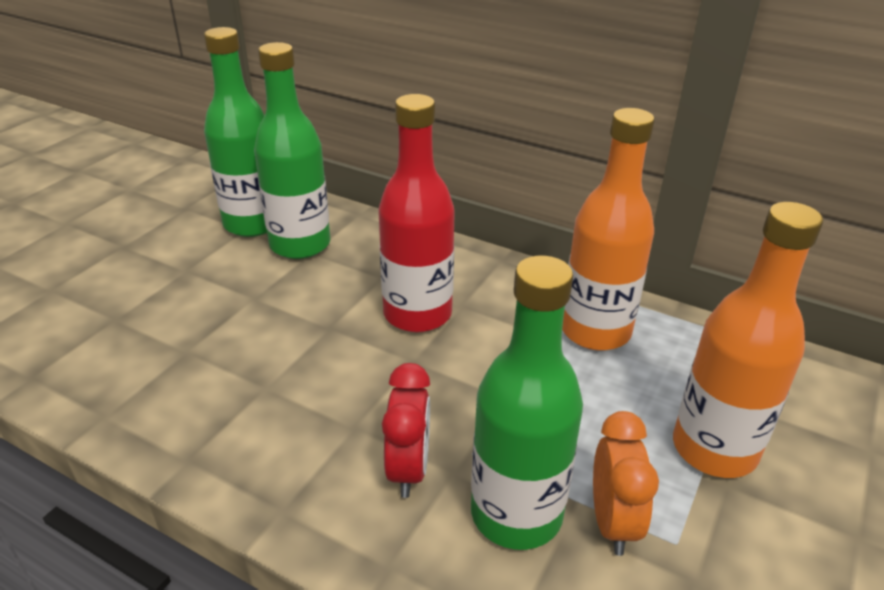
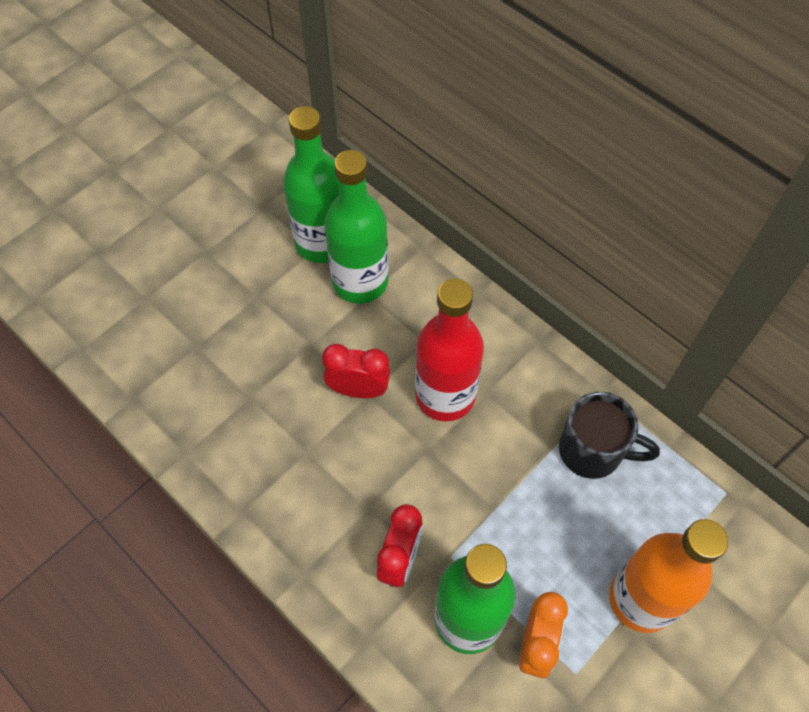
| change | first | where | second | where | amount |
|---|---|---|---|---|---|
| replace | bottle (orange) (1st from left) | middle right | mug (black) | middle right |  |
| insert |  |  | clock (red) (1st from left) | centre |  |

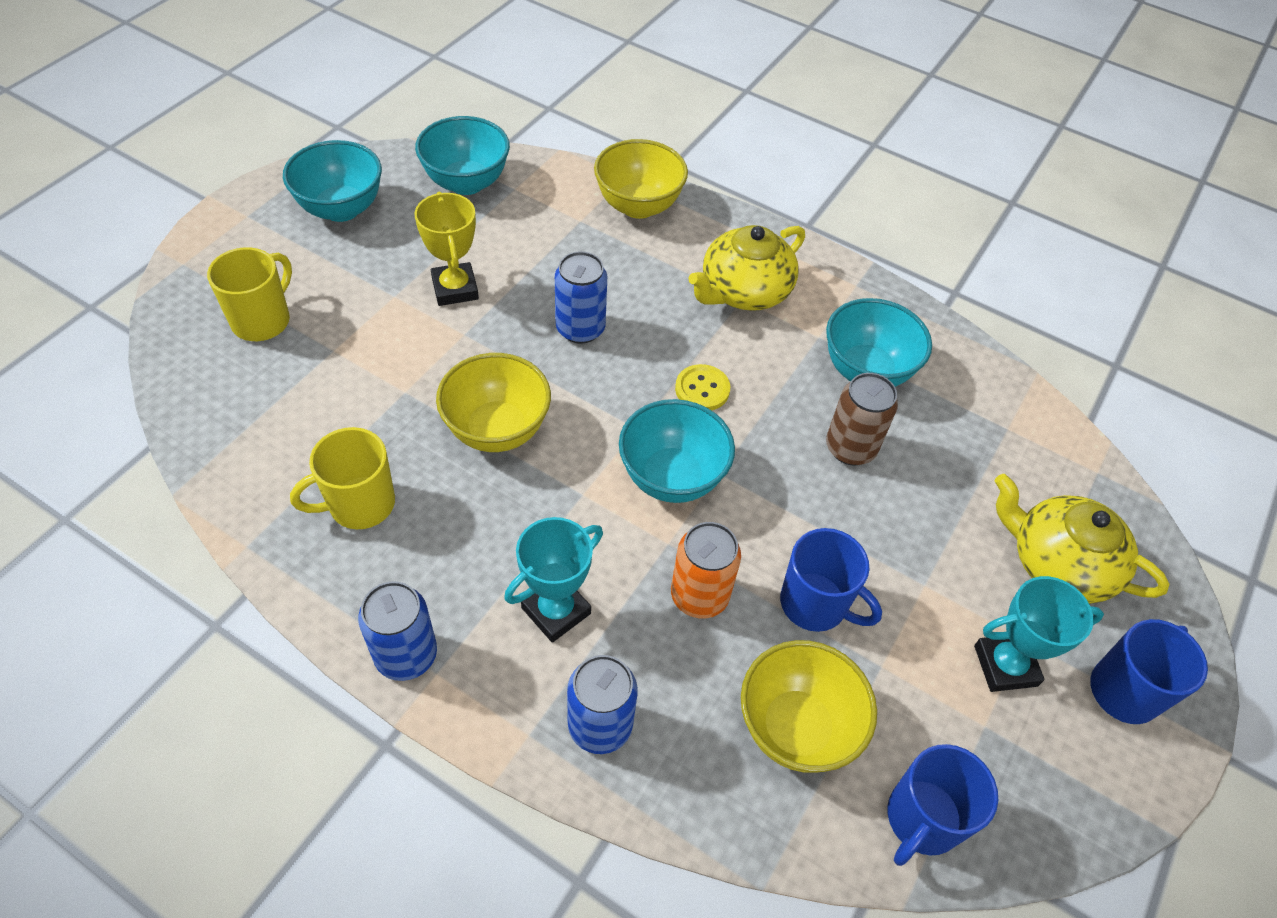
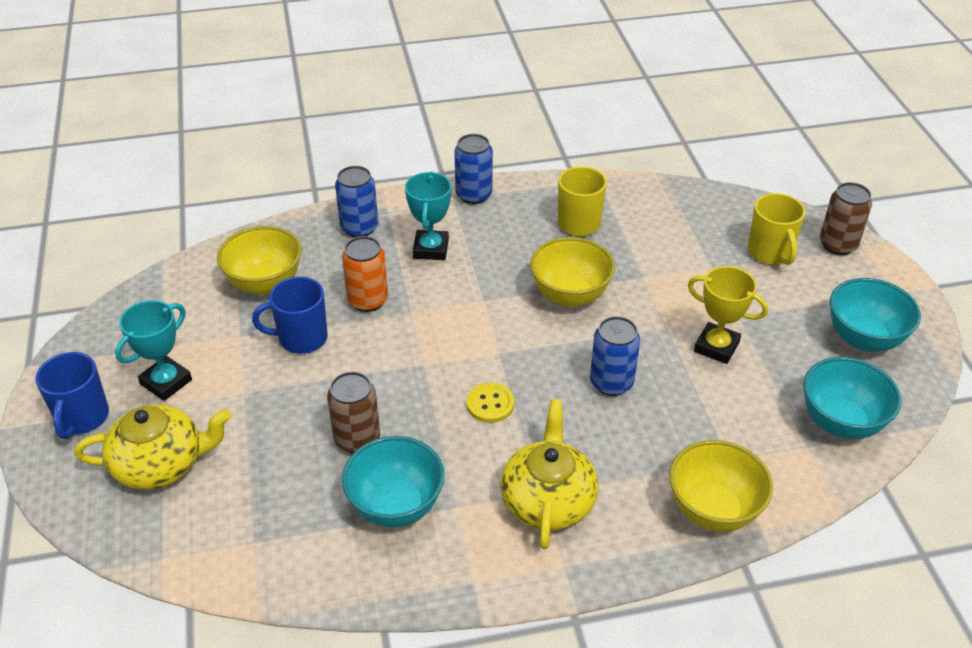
| change | first | where | second | where | amount |
|---|---|---|---|---|---|
| delete | bowl (turquoise) (3rd from left) | centre |  |  |  |
| delete | mug (blue) (2nd from left) | bottom right |  |  |  |
| insert |  |  | can (brown) (2nd from left) | middle right |  |

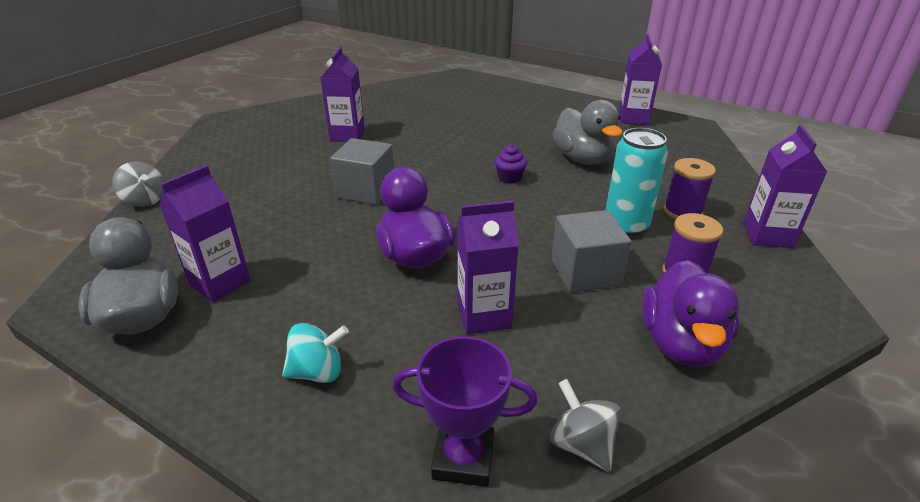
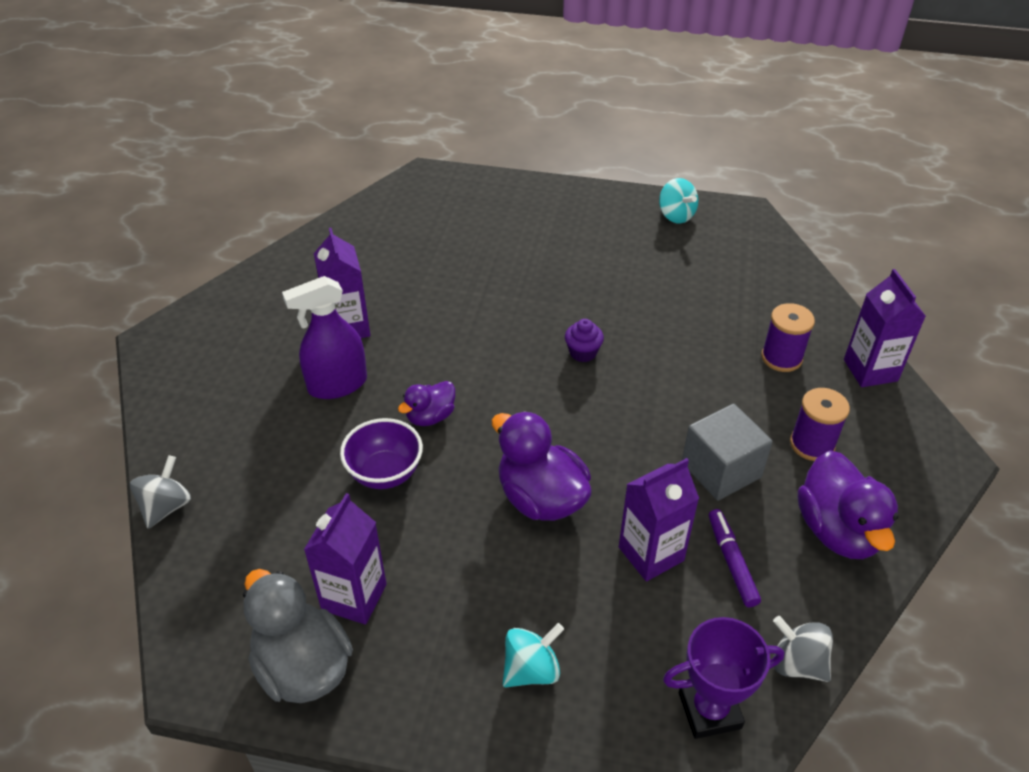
| change | first | where | second | where | amount |
|---|---|---|---|---|---|
| replace | carton (purple) (4th from left) | top right | spinning top (turquoise) (2nd from left) | top centre |  |
| delete | duck (grey) (2nd from left) | top centre |  |  |  |
| delete | can (turquoise) | middle right |  |  |  |
| replace | cube (grey) (1st from left) | centre | duck (purple) (1st from left) | centre |  |
| rotate | spinning top (grey) (1st from left) | middle left |  | middle left | 90 degrees counterclockwise |
| insert |  |  | spray bottle (purple) | middle left |  |
| insert |  |  | bowl (purple) | centre |  |
| insert |  |  | marker (purple) | bottom right |  |

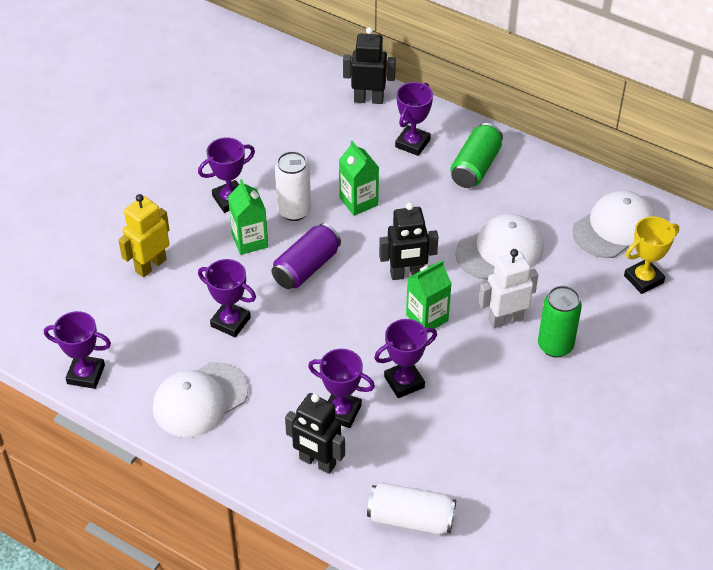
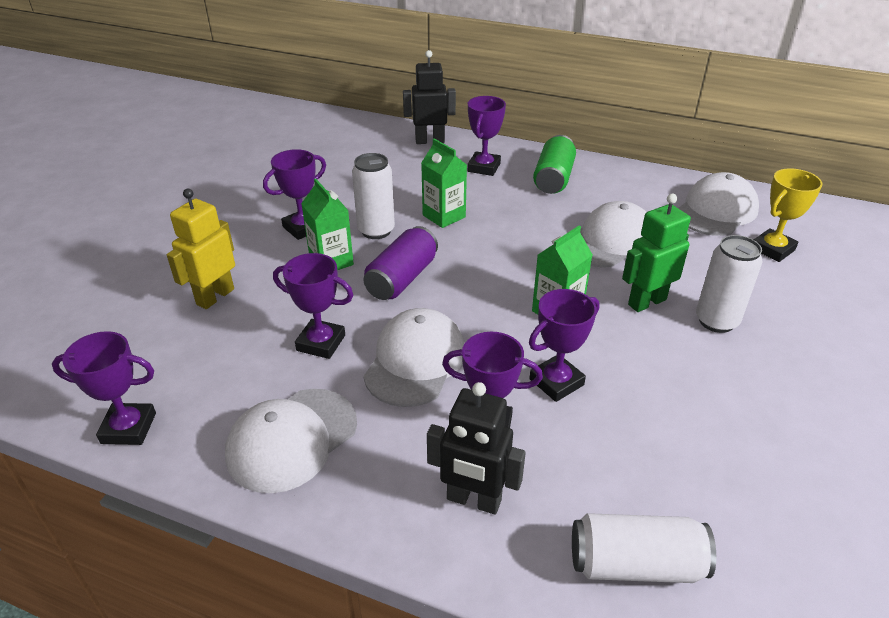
| change | first | where | second | where | amount |
|---|---|---|---|---|---|
| delete | robot (black) (3rd from left) | centre |  |  |  |
| recolor | robot (white) | middle right | robot (green) | middle right |  |
| recolor | can (green) (2nd from left) | middle right | can (white) (3rd from left) | middle right |  |
| insert |  |  | cap (white) (2nd from left) | centre |  |

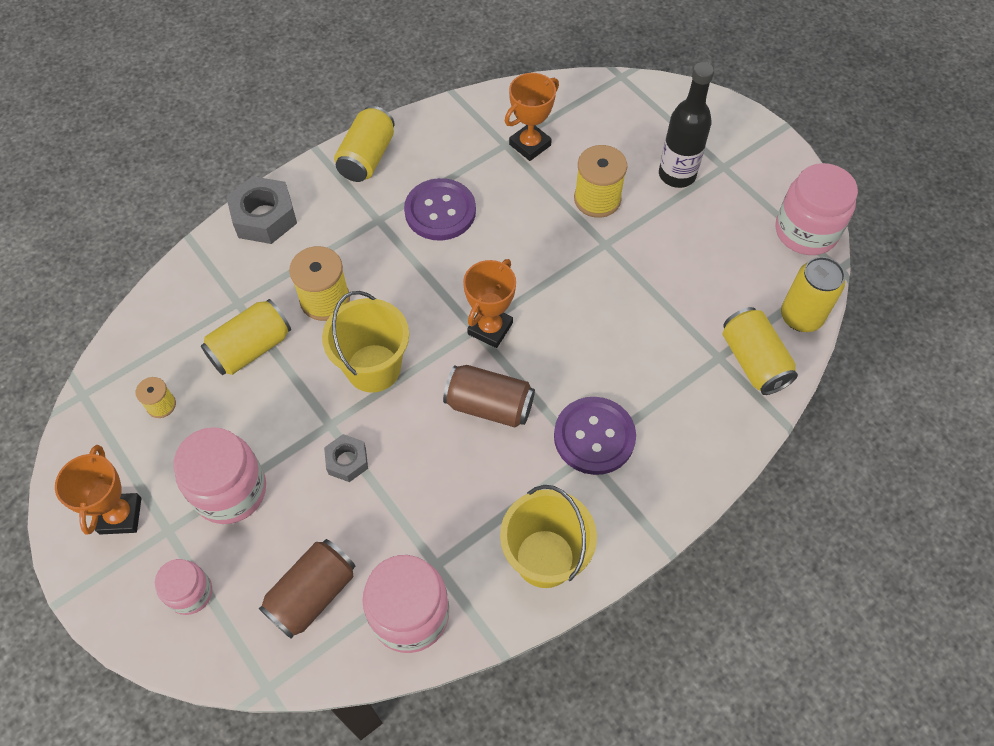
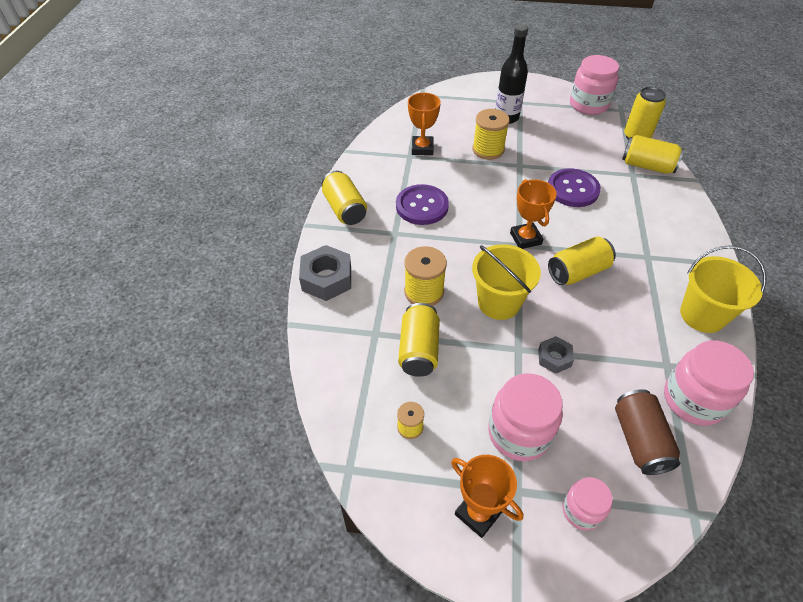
| change | first | where | second | where | amount |
|---|---|---|---|---|---|
| recolor | can (brown) (2nd from left) | centre | can (yellow) (3rd from left) | middle right |  |
| move | button (purple) (2nd from left) | centre |  | top right |  |

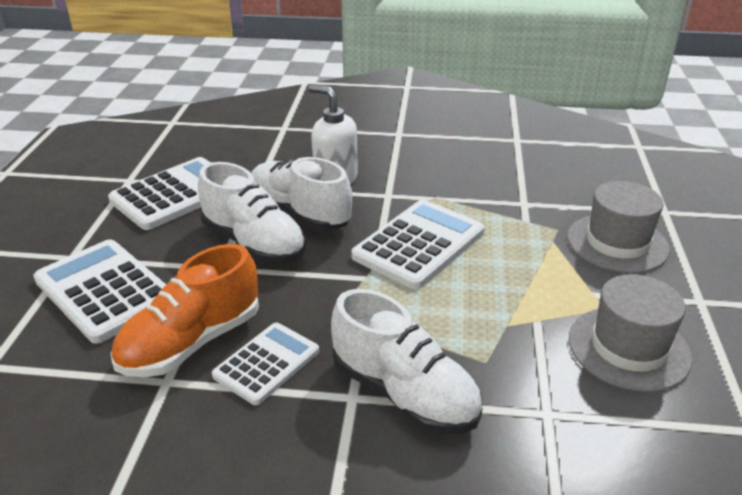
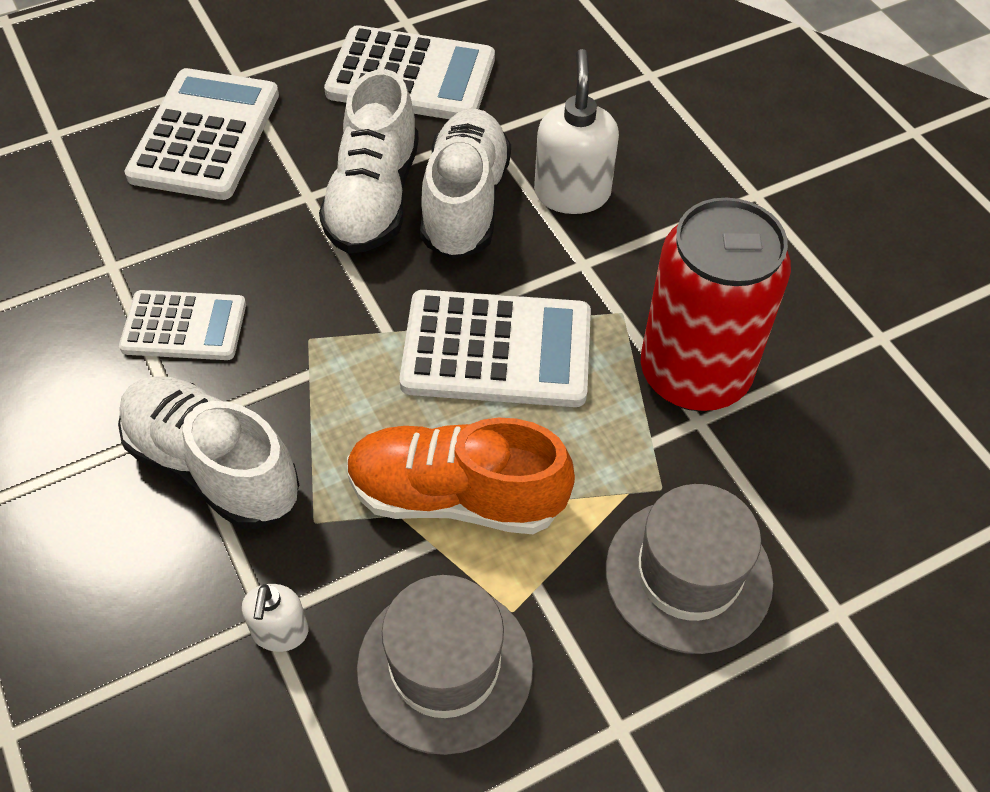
| change | first | where | second | where | amount |
|---|---|---|---|---|---|
| move | shoe (orange) | middle left |  | centre |  |
| rotate | shoe (white) (3rd from left in the first image) | bottom centre | shoe (white) (1st from left) | middle left | 120 degrees clockwise |
| insert |  |  | can (red) | middle right |  |
| insert |  |  | soap dispenser (white) (1st from left) | bottom left |  |

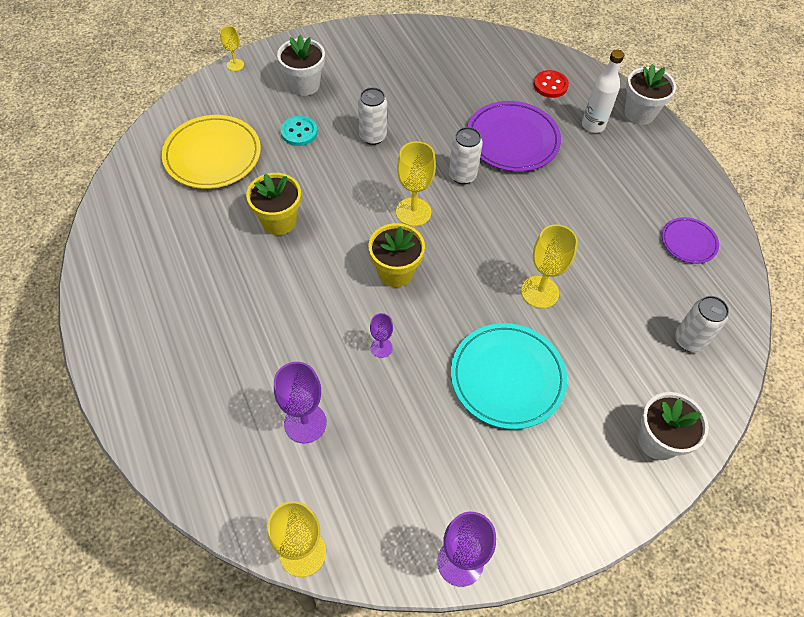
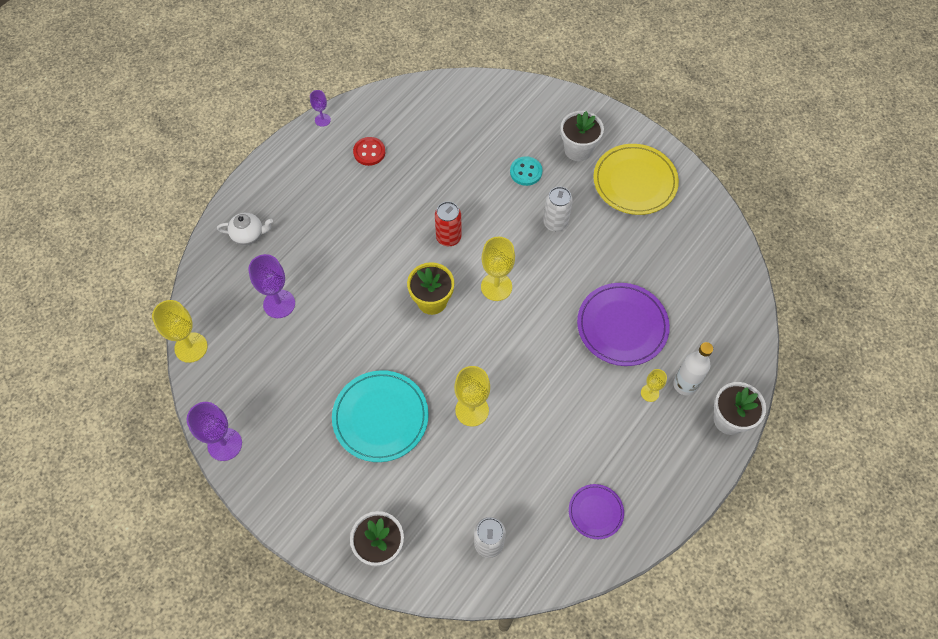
| change | first | where | second | where | amount |
|---|---|---|---|---|---|
| move | goblet (yellow) (1st from left in the first image) | top left | goblet (yellow) (4th from left) | middle right |  |
| move | button (red) | top right |  | top centre |  |
| move | plate (yellow) | top left |  | top right |  |
| delete | can (white) (2nd from left) | top centre |  |  |  |
| delete | flower pot (yellow) (1st from left) | top centre |  |  |  |
| move | goblet (purple) (2nd from left in the first image) | centre | goblet (purple) (3rd from left) | top centre |  |
| insert |  |  | can (red) | centre |  |
| insert |  |  | teapot (white) | middle left |  |

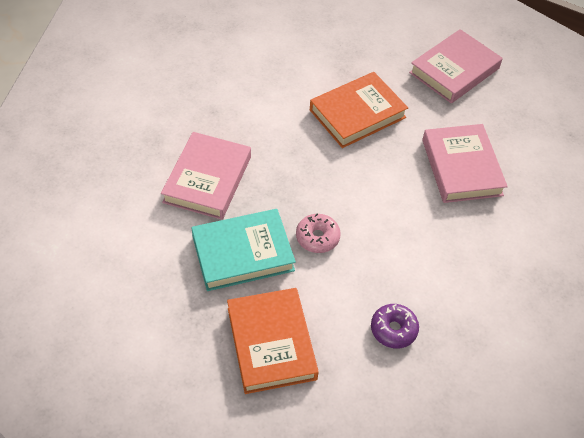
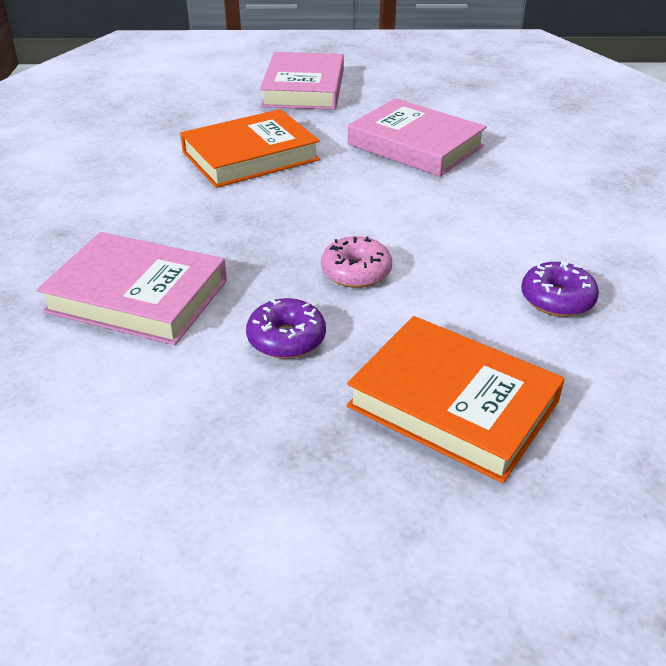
| change | first | where | second | where | amount |
|---|---|---|---|---|---|
| rotate | book (orange) (2nd from left in the first image) | top centre | book (orange) (1st from left) | top centre | 45 degrees clockwise |
| rotate | book (pink) (1st from left) | centre |  | middle left | 45 degrees counterclockwise |
| replace | book (turquoise) | centre | donut (purple) (1st from left) | centre |  |

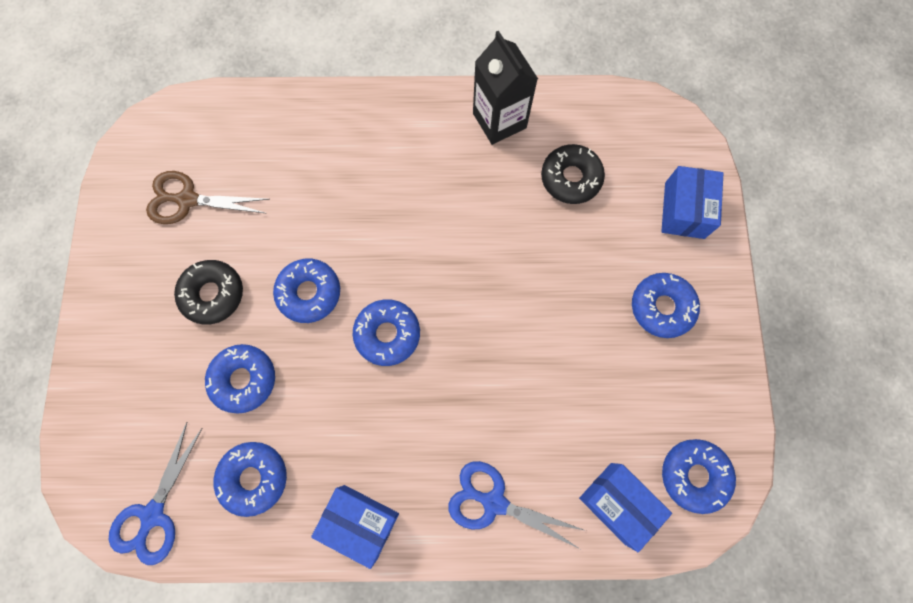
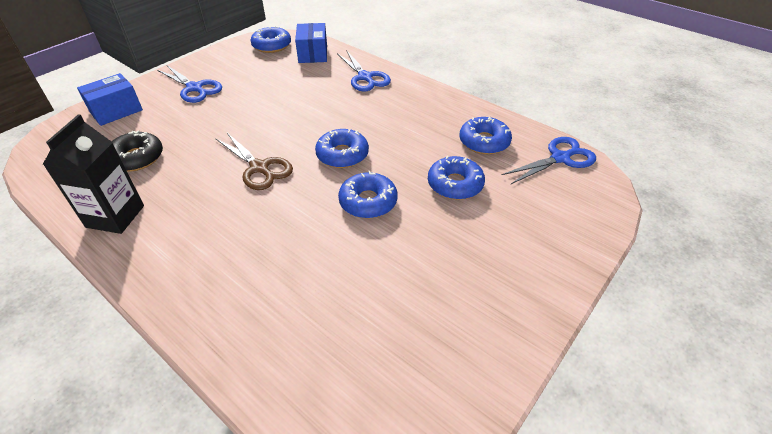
| change | first | where | second | where | amount |
|---|---|---|---|---|---|
| move | scissors (brown) | top left |  | middle left |  |
| delete | donut (black) (1st from left) | middle left |  |  |  |
| replace | donut (blue) (5th from left) | middle right | scissors (blue) (1st from left) | top left |  |
| delete | box (blue) (1st from left) | bottom centre |  |  |  |

